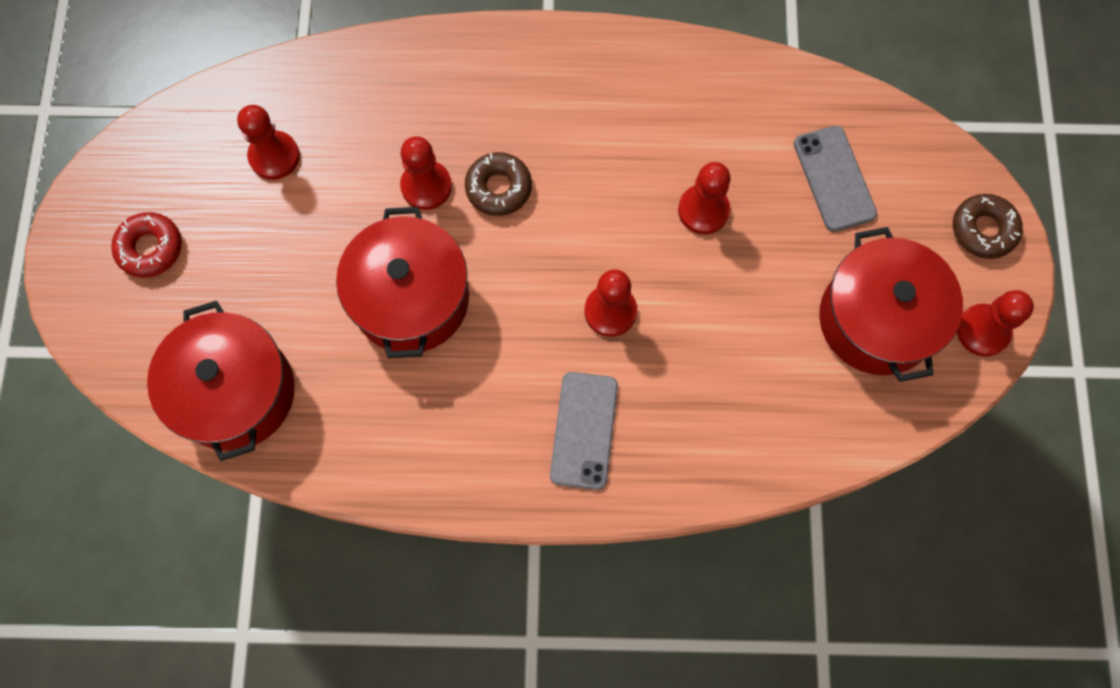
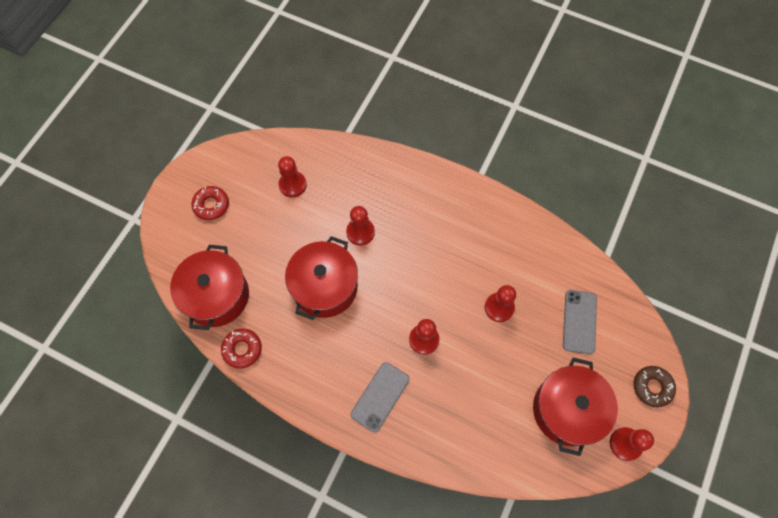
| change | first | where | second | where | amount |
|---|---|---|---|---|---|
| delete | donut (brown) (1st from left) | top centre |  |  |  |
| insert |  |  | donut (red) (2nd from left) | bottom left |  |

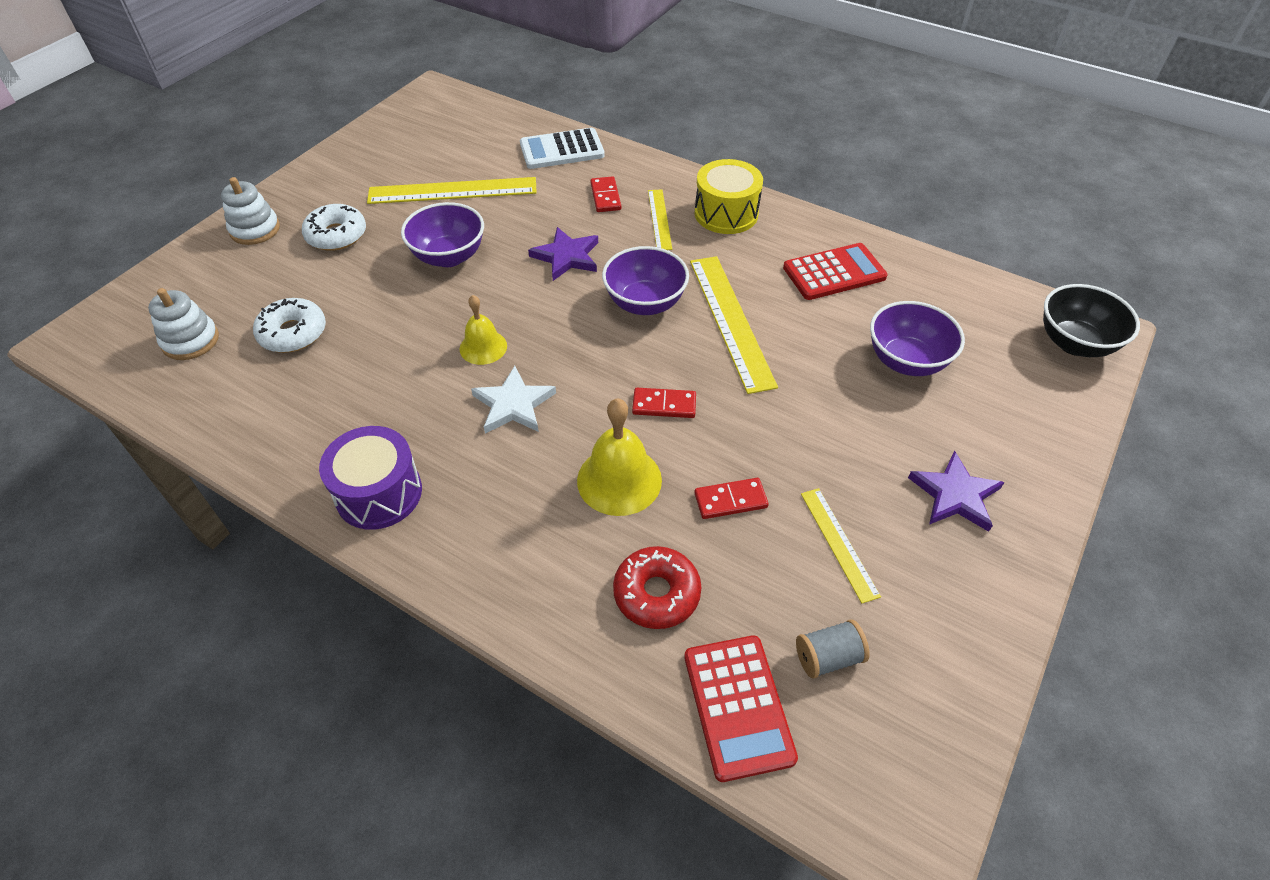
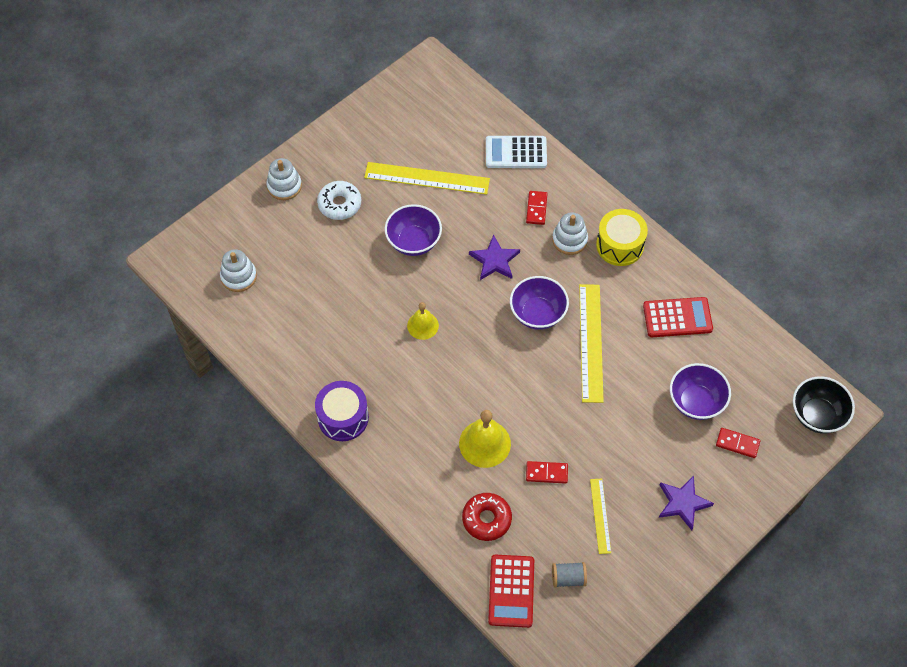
| change | first | where | second | where | amount |
|---|---|---|---|---|---|
| replace | ruler (yellow) (2nd from left) | top centre | stacking toy (white) (3rd from left) | centre |  |
| delete | donut (white) (1st from left) | middle left |  |  |  |
| delete | star (white) | centre |  |  |  |
| move | domino (red) (2nd from left in the first image) | centre | domino (red) (3rd from left) | middle right |  |

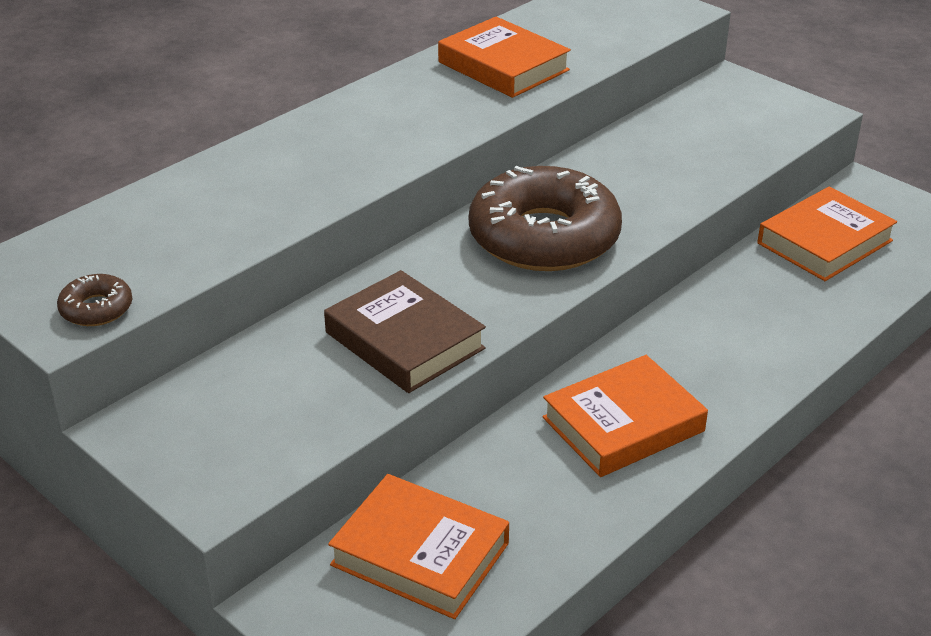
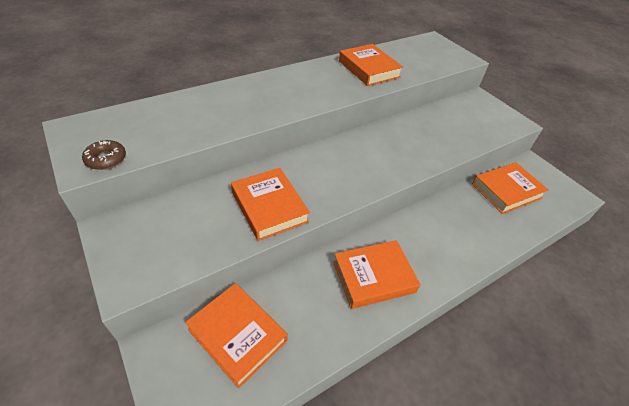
| change | first | where | second | where | amount |
|---|---|---|---|---|---|
| delete | donut (brown) (2nd from left) | centre |  |  |  |
| recolor | book (brown) | centre | book (orange) (2nd from left) | centre |  |

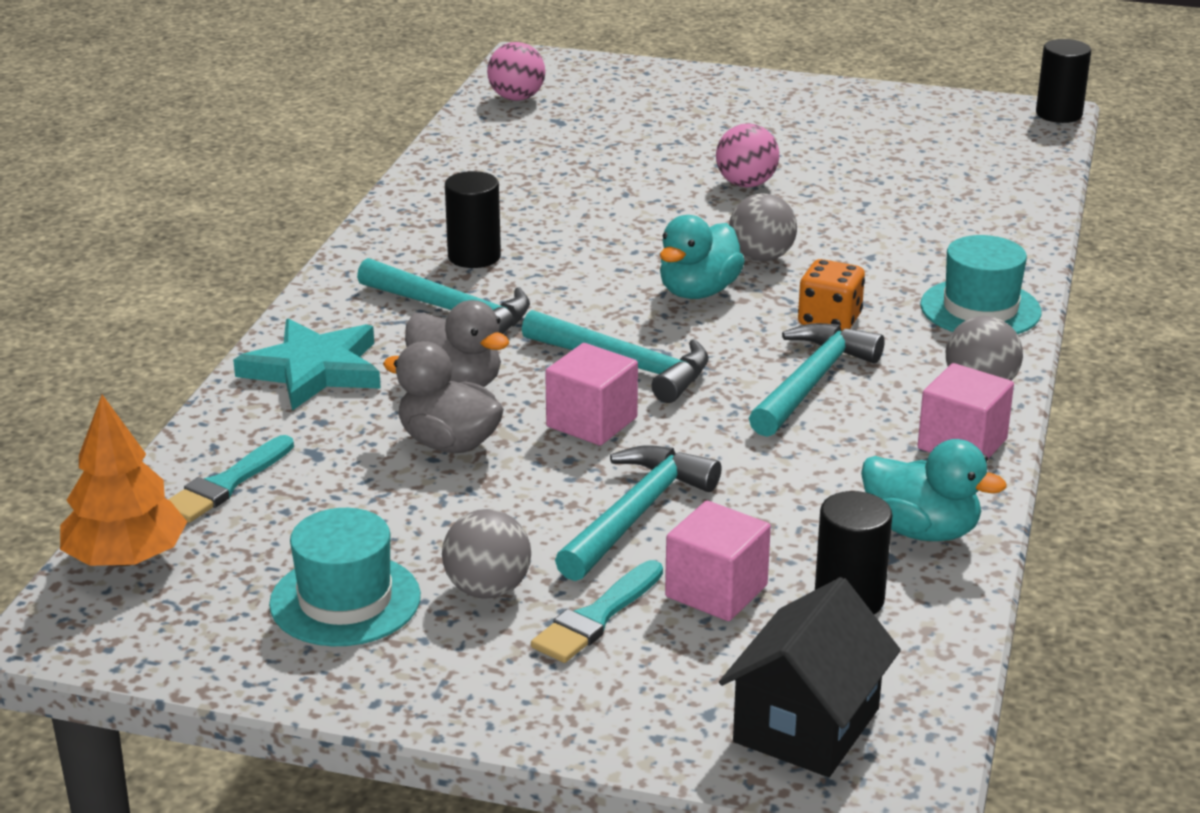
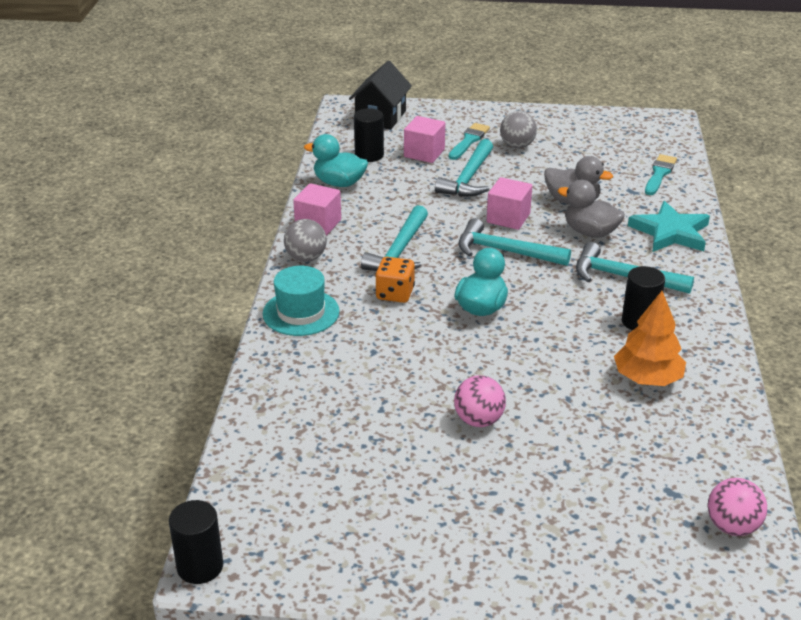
| change | first | where | second | where | amount |
|---|---|---|---|---|---|
| delete | ball (grey) (2nd from left) | top centre |  |  |  |
| move | tree (orange) | middle left |  | middle right |  |
| delete | hat (turquoise) (1st from left) | bottom left |  |  |  |

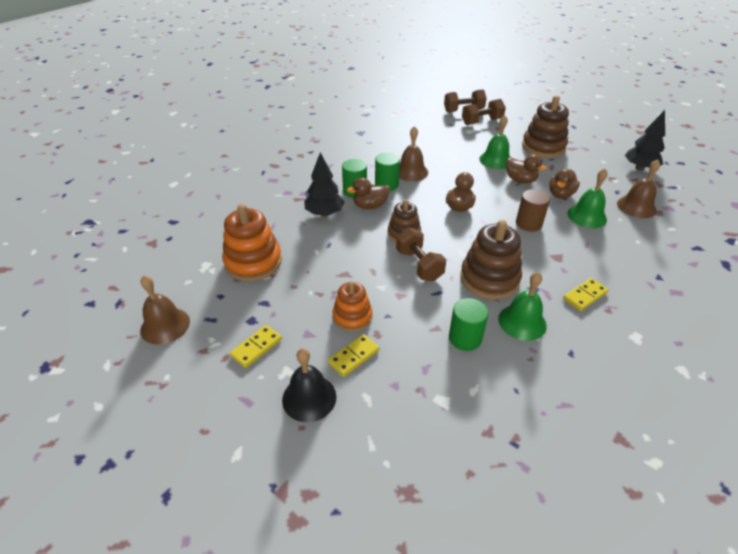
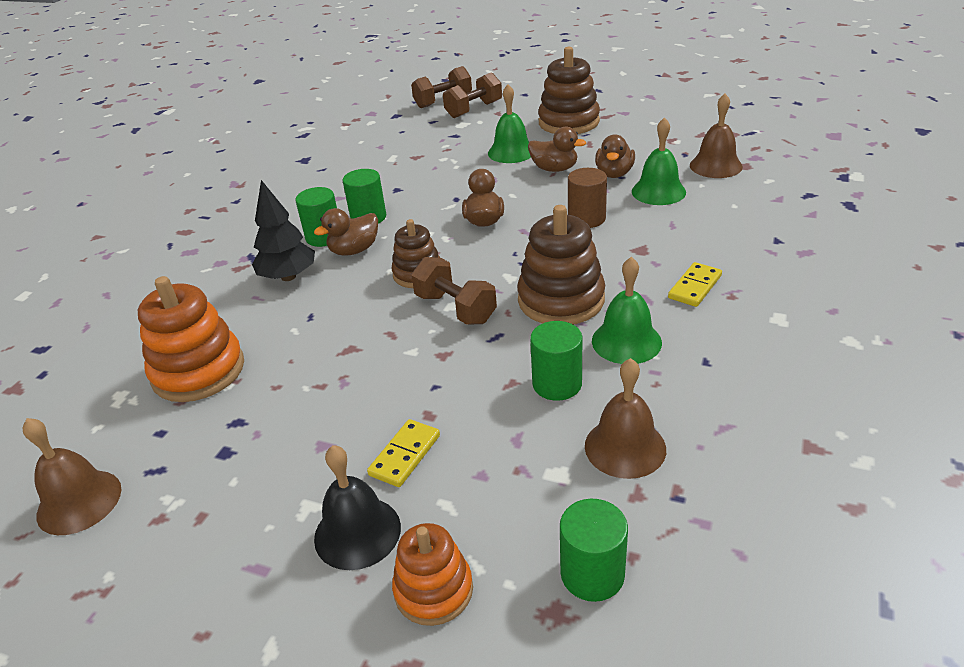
| change | first | where | second | where | amount |
|---|---|---|---|---|---|
| delete | tree (black) (2nd from left) | top right |  |  |  |
| move | bell (brown) (2nd from left) | top centre |  | centre |  |
| move | stacking toy (orange) (2nd from left) | centre |  | bottom centre |  |
| delete | domino (yellow) (1st from left) | centre |  |  |  |
| insert |  |  | cylinder (green) (4th from left) | bottom centre |  |

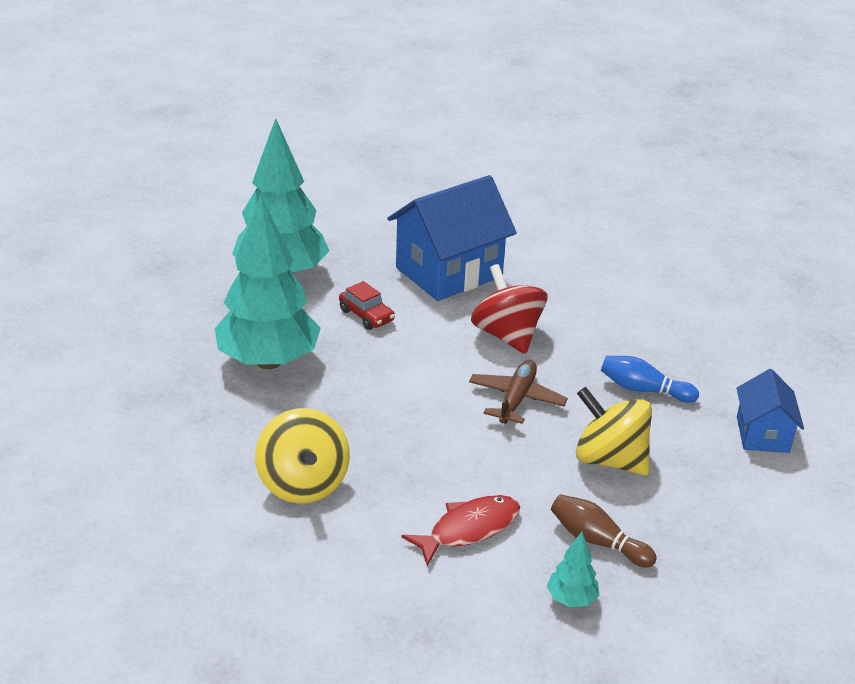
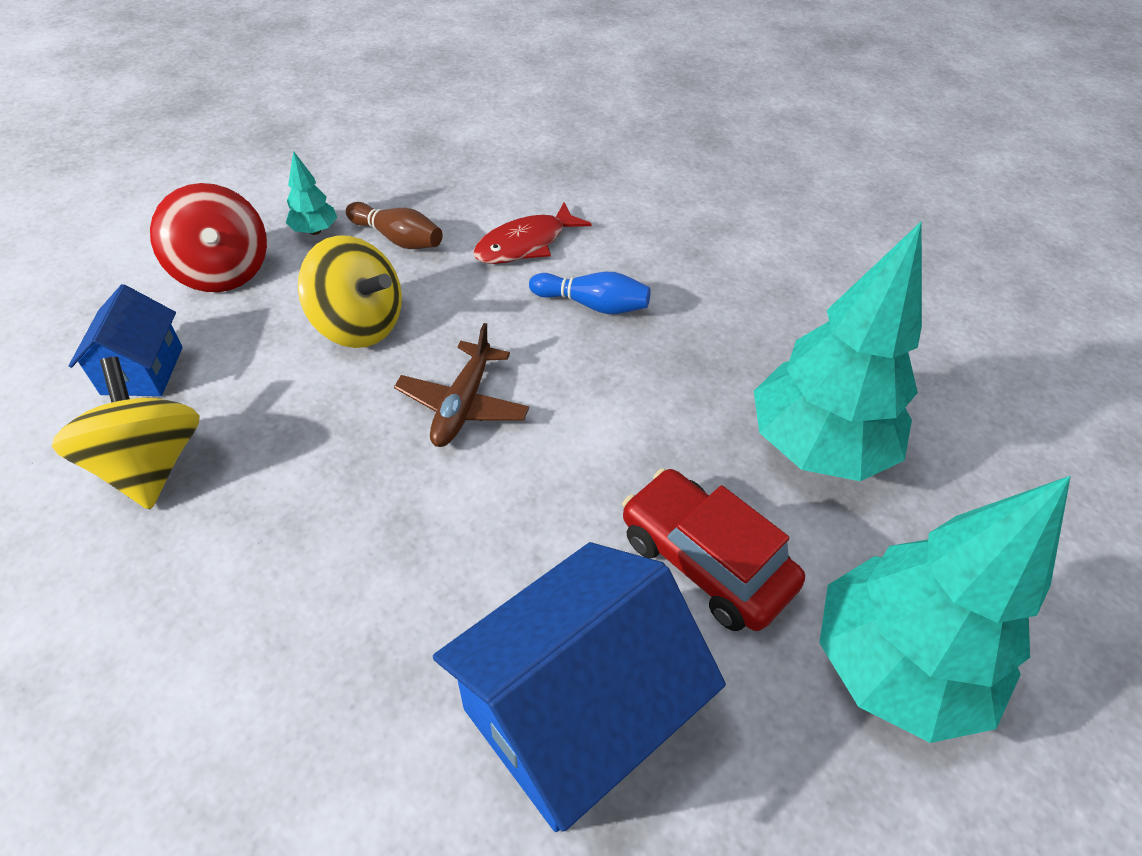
| change | first | where | second | where | amount |
|---|---|---|---|---|---|
| move | spinning top (red) | centre |  | top left |  |
| resize | car (red) | centre |  | centre | x1.69 |
| move | bowling pin (blue) | middle right |  | centre |  |
| move | spinning top (yellow) (1st from left) | bottom centre |  | middle left |  |
| move | tree (turquoise) (3rd from left in the first image) | bottom right | tree (turquoise) (1st from left) | top left |  |

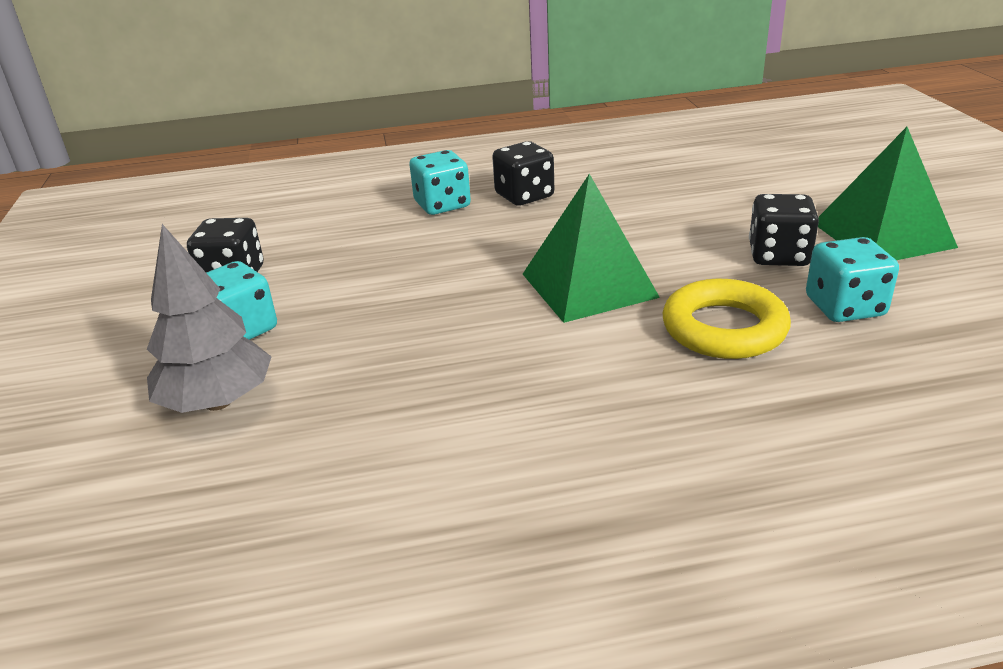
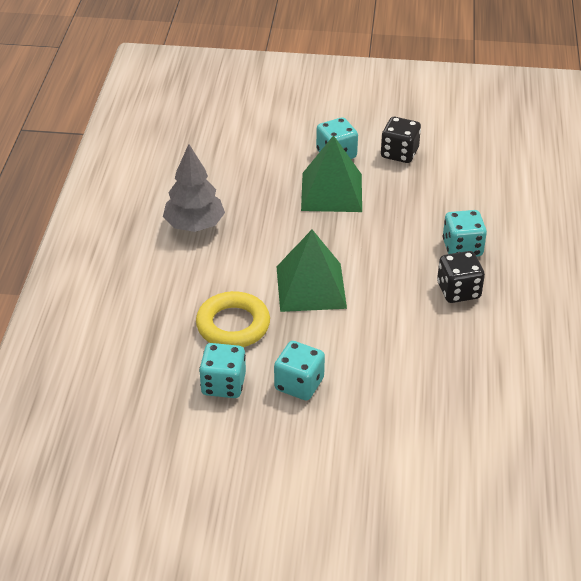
| change | first | where | second | where | amount |
|---|---|---|---|---|---|
| move | pyramid (green) (2nd from left) | top right |  | top centre |  |
| recolor | dice (black) (3rd from left) | middle right | dice (turquoise) (2nd from left) | centre |  |
| move | tree (grey) | middle left |  | top centre |  |

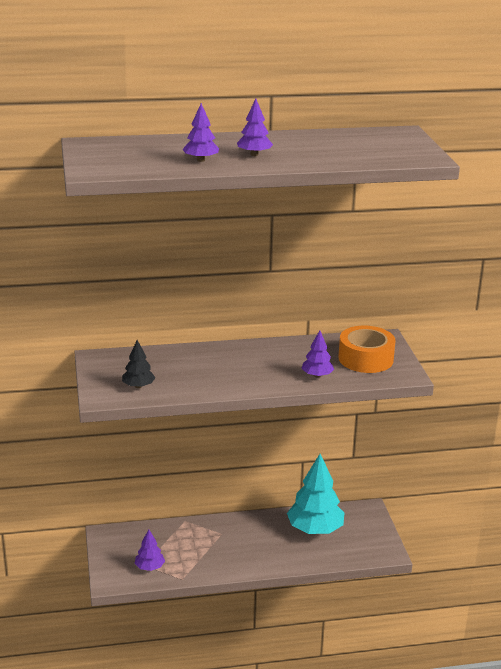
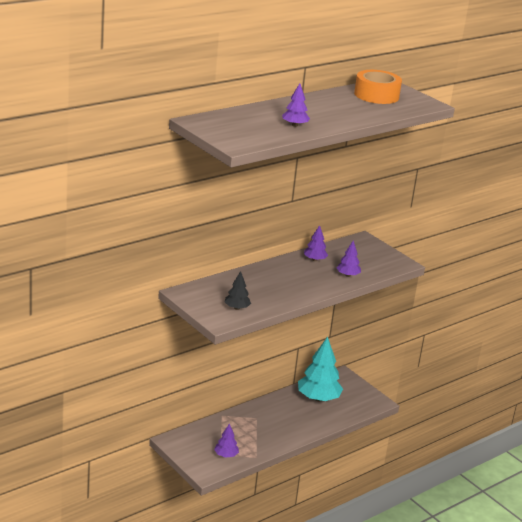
| change | first | where | second | where | amount |
|---|---|---|---|---|---|
| move | tree (purple) (3rd from left) | top centre |  | centre |  |
| move | tape (orange) | middle right |  | top right |  |

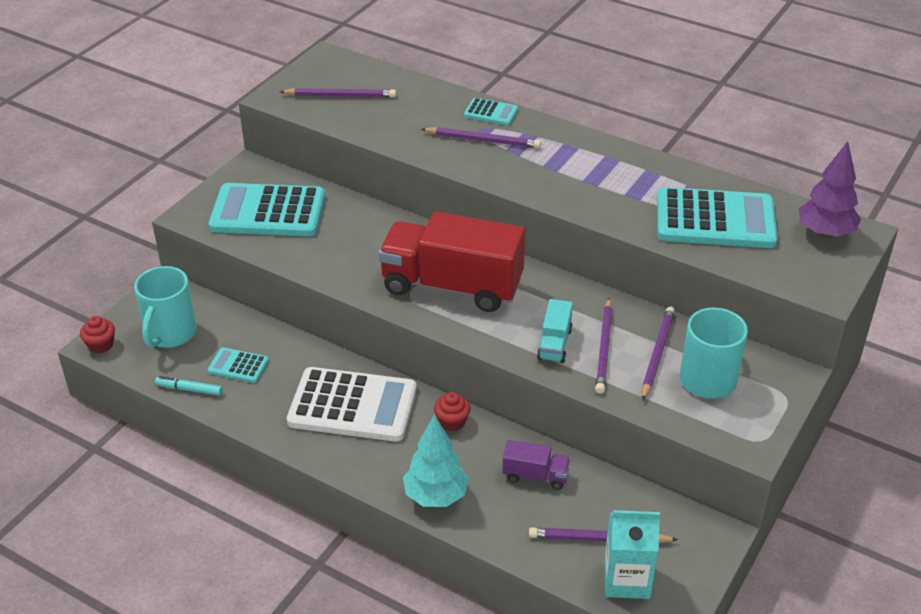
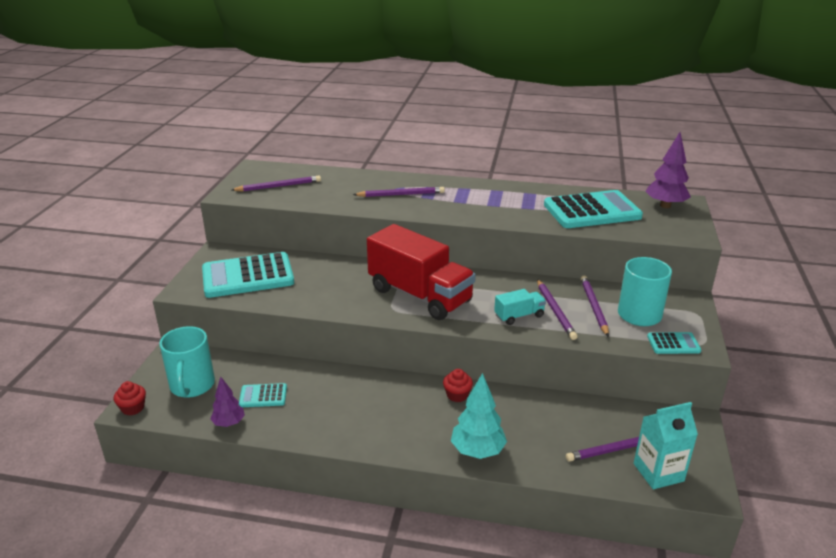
| change | first | where | second | where | amount |
|---|---|---|---|---|---|
| move | calculator (turquoise) (3rd from left in the first image) | top centre | calculator (turquoise) (4th from left) | middle right |  |
| rotate | truck (red) | centre |  | centre | 135 degrees counterclockwise |
| rotate | truck (turquoise) | centre |  | centre | 105 degrees counterclockwise |
| delete | calculator (white) | centre |  |  |  |
| replace | marker (turquoise) | middle left | tree (purple) (1st from left) | bottom left |  |
| delete | truck (purple) | bottom centre |  |  |  |

